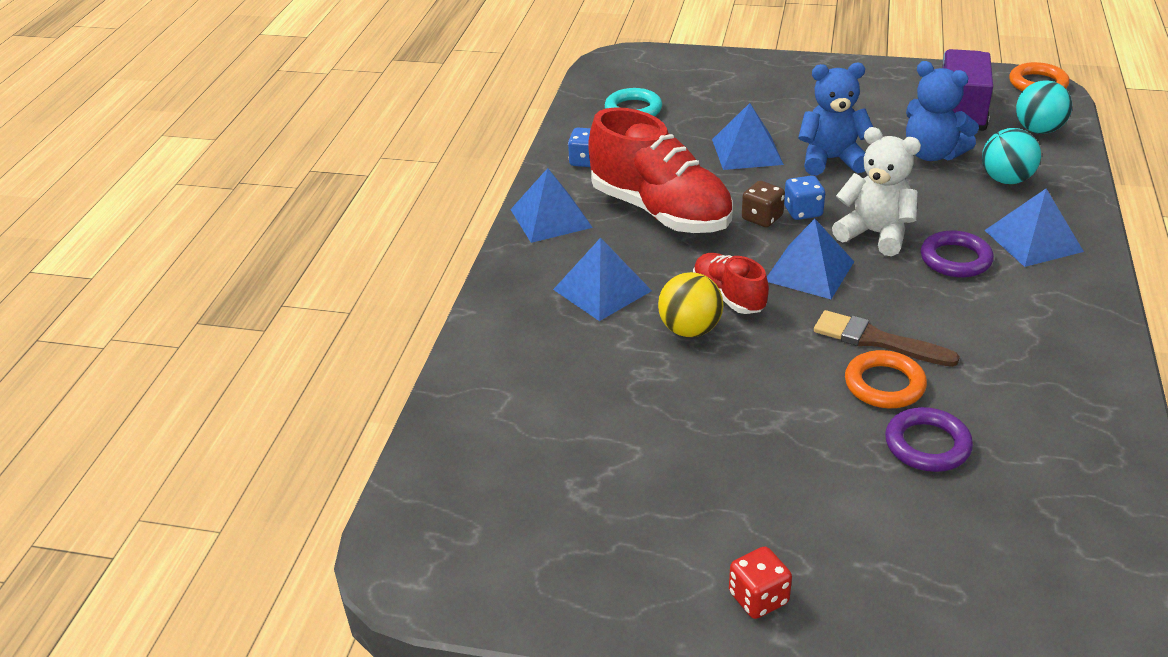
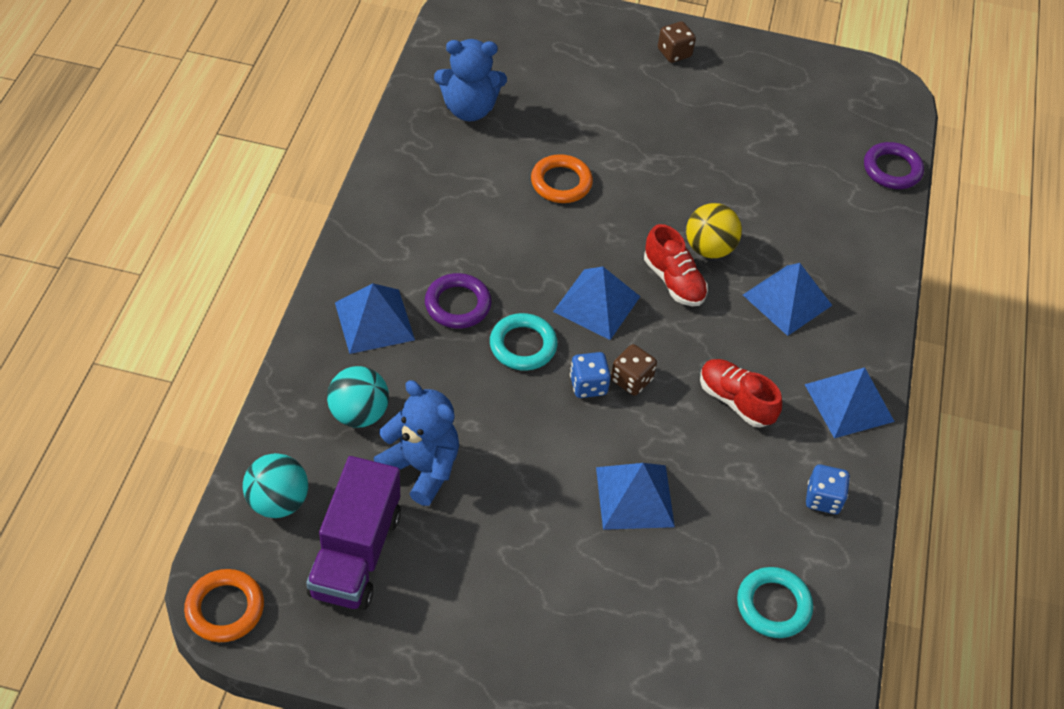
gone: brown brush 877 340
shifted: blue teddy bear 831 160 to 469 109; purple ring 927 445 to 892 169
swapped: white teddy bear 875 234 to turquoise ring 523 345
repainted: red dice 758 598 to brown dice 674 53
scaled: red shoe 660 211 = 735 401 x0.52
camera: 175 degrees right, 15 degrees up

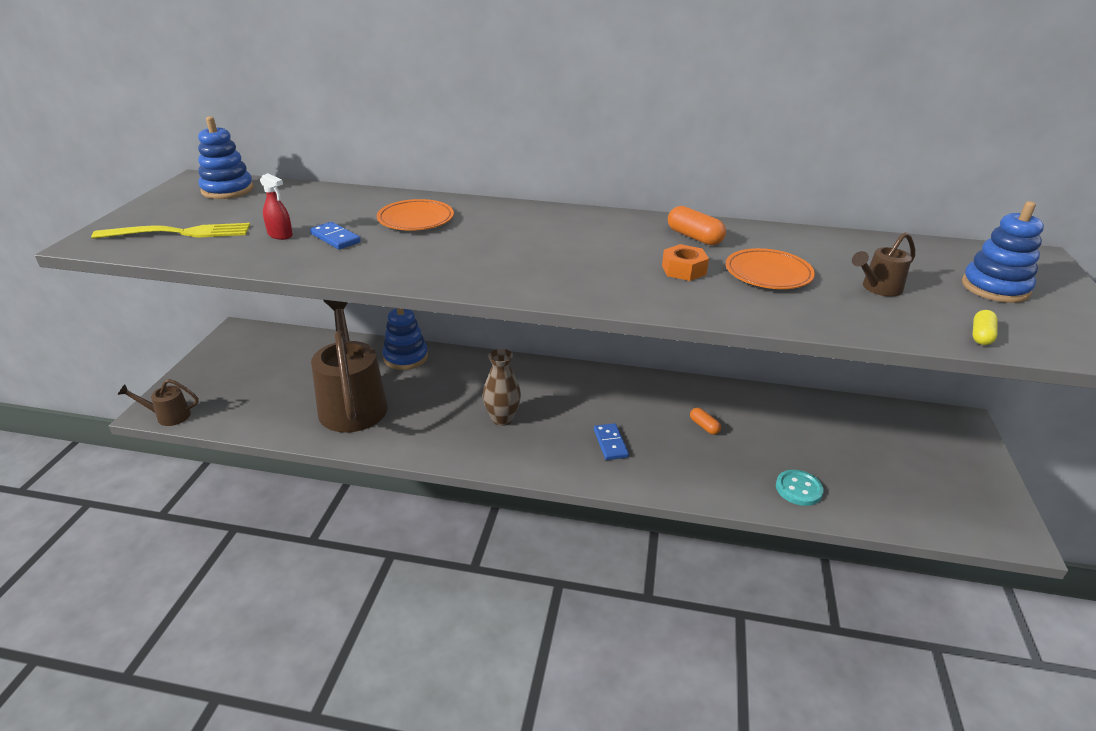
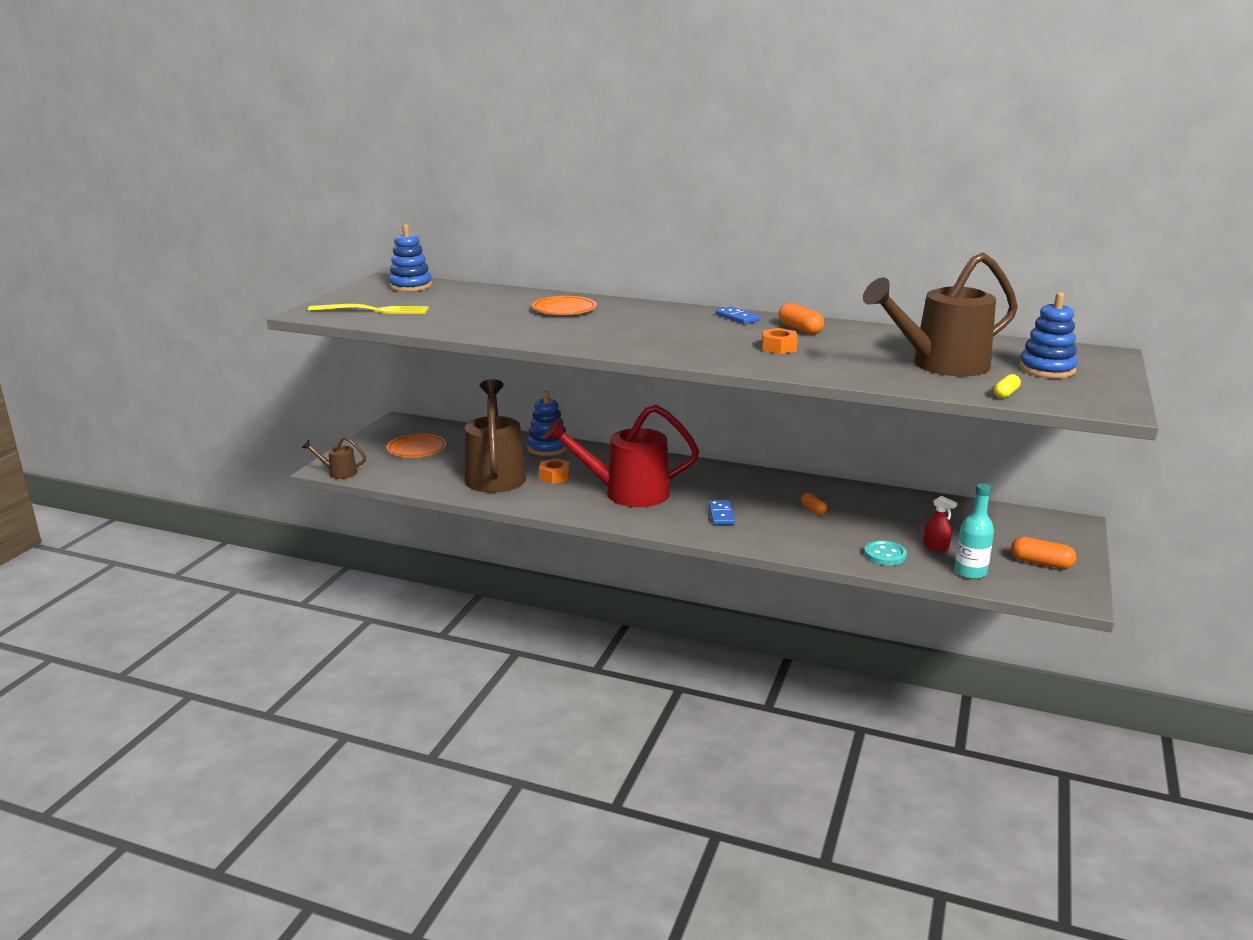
new: orange nut 554 476; turquoise bottle 970 572; orange capsule 1041 563
shifted: red spray bottle 280 235 to 936 547; blue domino 335 238 to 737 318; orange plate 768 273 to 417 449
swapped: brown vase 502 419 to red watering can 627 493
scaled: brown watering can 878 288 = 940 365 x2.27
camera: 10 degrees right, 10 degrees down

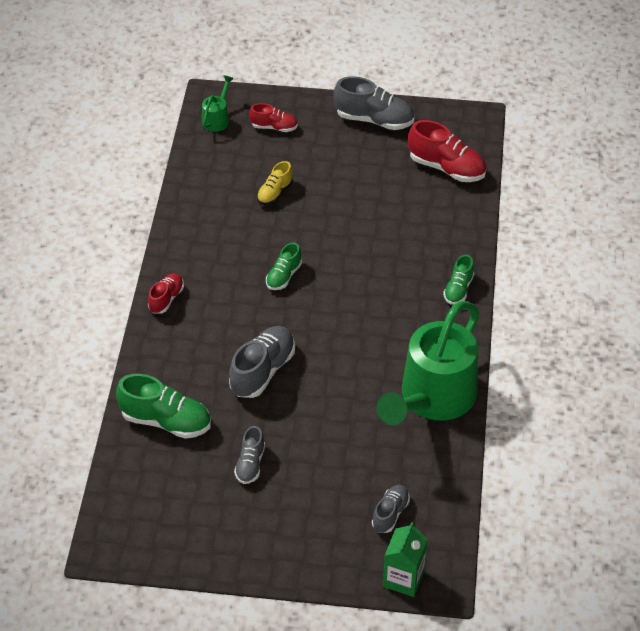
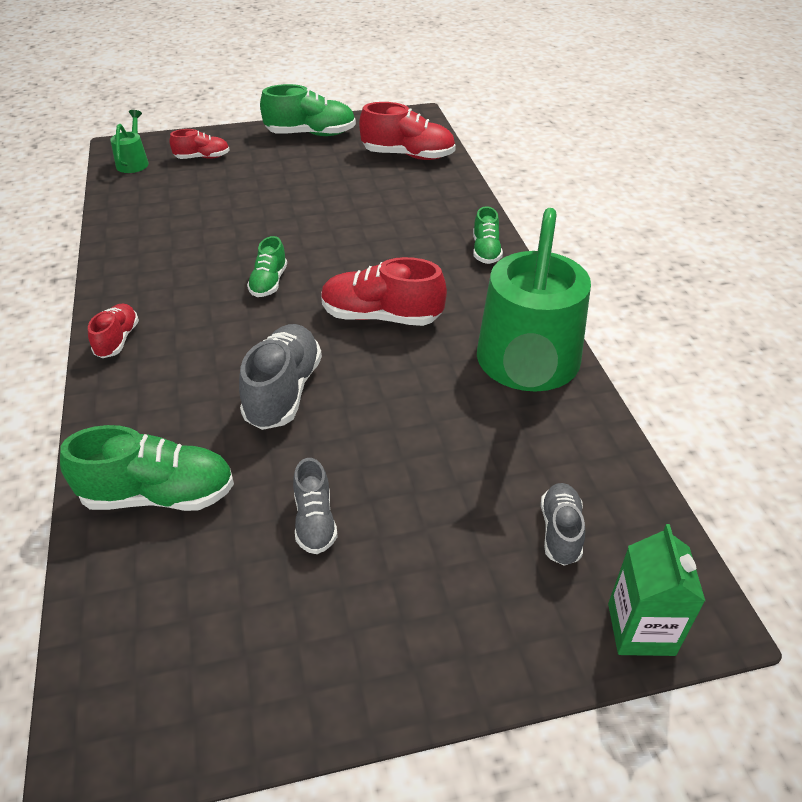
gone: yellow shoe 275 193
new: red shoe 381 316
repainted: grey shoe 374 120 to green shoe 311 134
camera: 20 degrees left, 5 degrees down

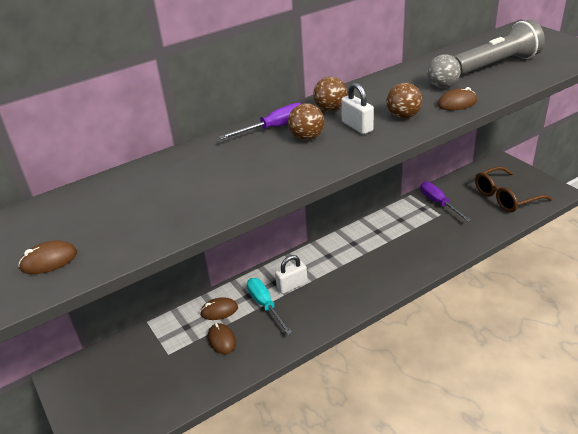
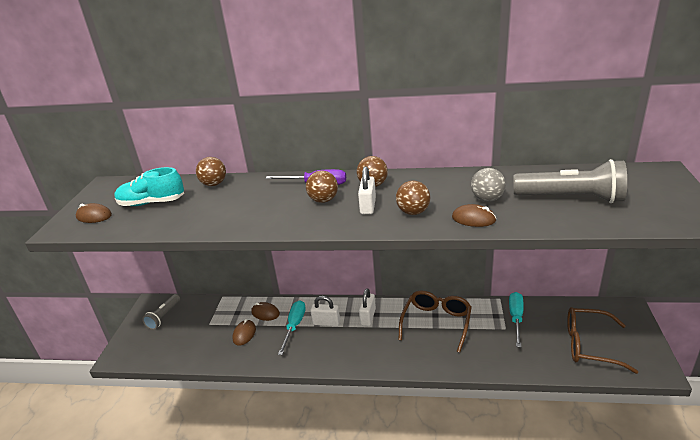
new: turquoise shoe 152 203; grey flashlight 164 316; brown ball 214 184; white padlock 368 317; brown glasses 436 322
repainted: purple screwdriver 439 203 to turquoise screwdriver 516 318
camera: 40 degrees right, 5 degrees down

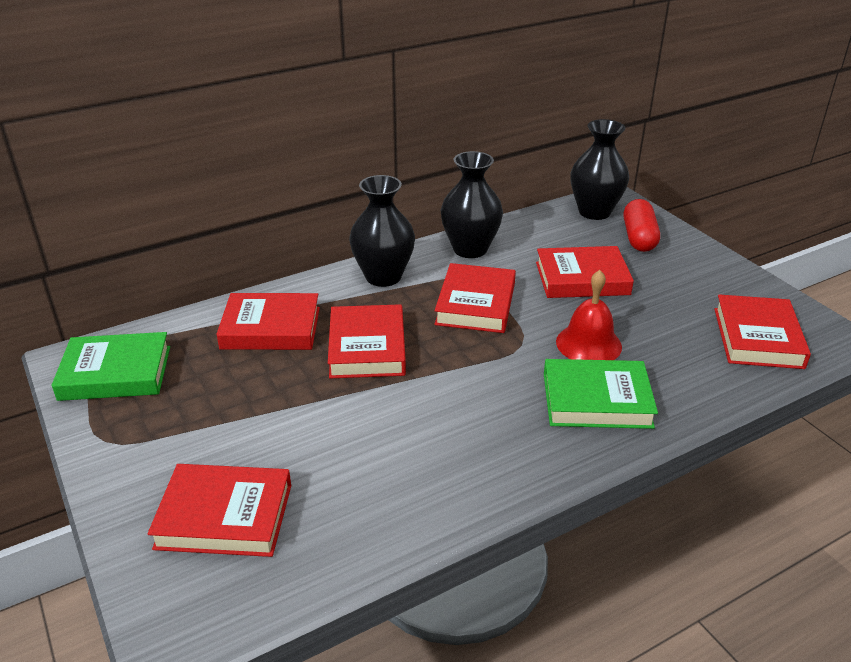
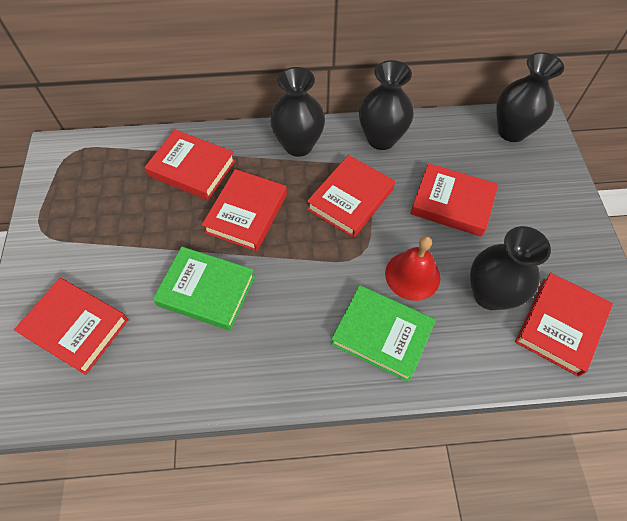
gone: red capsule 639 238
new: black vase 490 294
shifted: green book 115 373 to 206 291
camera: 25 degrees right, 25 degrees up

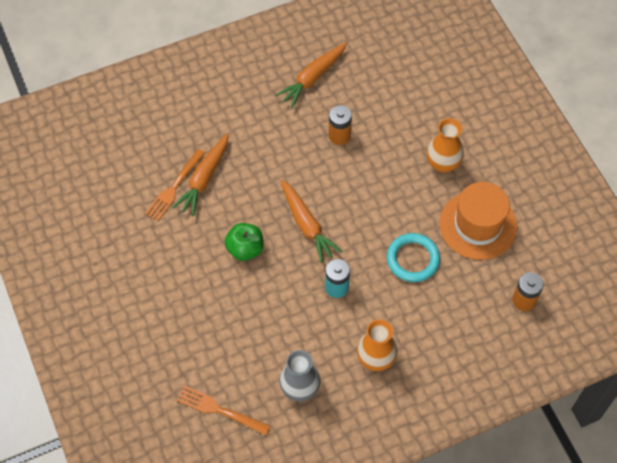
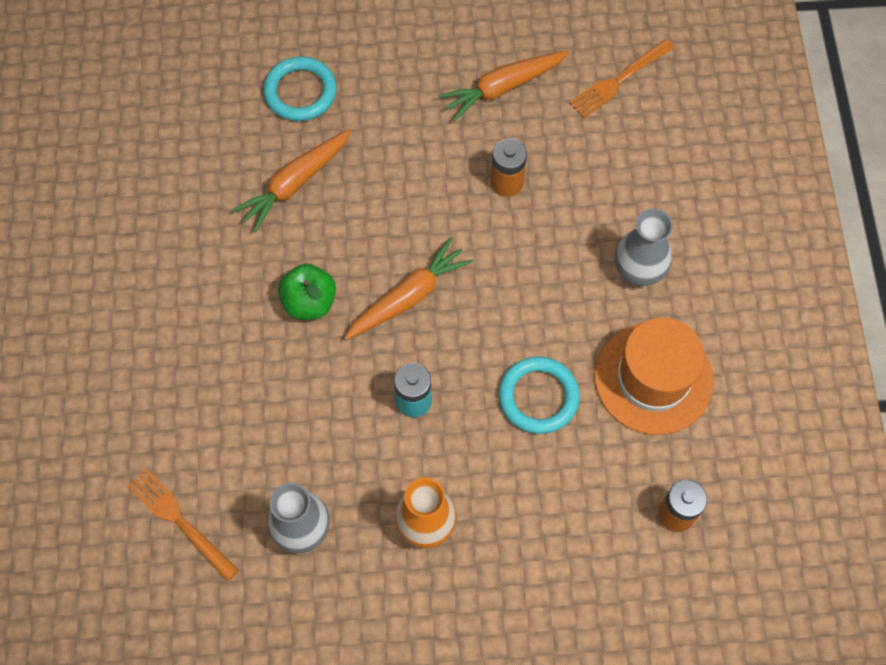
new: turquoise ring 300 92
shifted: orange fork 174 187 to 618 80
repainted: orange vase 442 164 to grey vase 638 271
rotated: orange carrot 307 225 = 409 296 120 degrees counterclockwise
camera: 20 degrees right, 5 degrees up

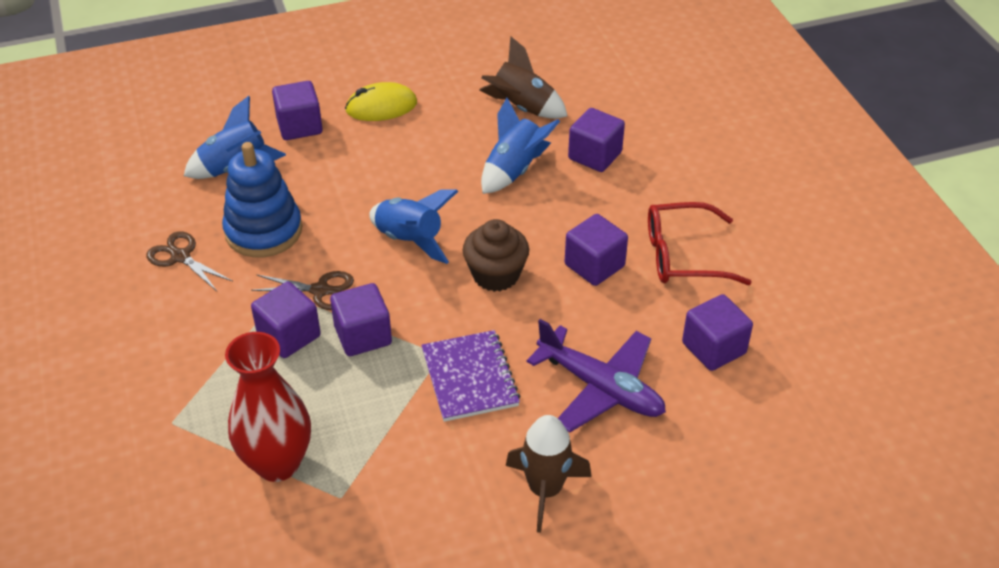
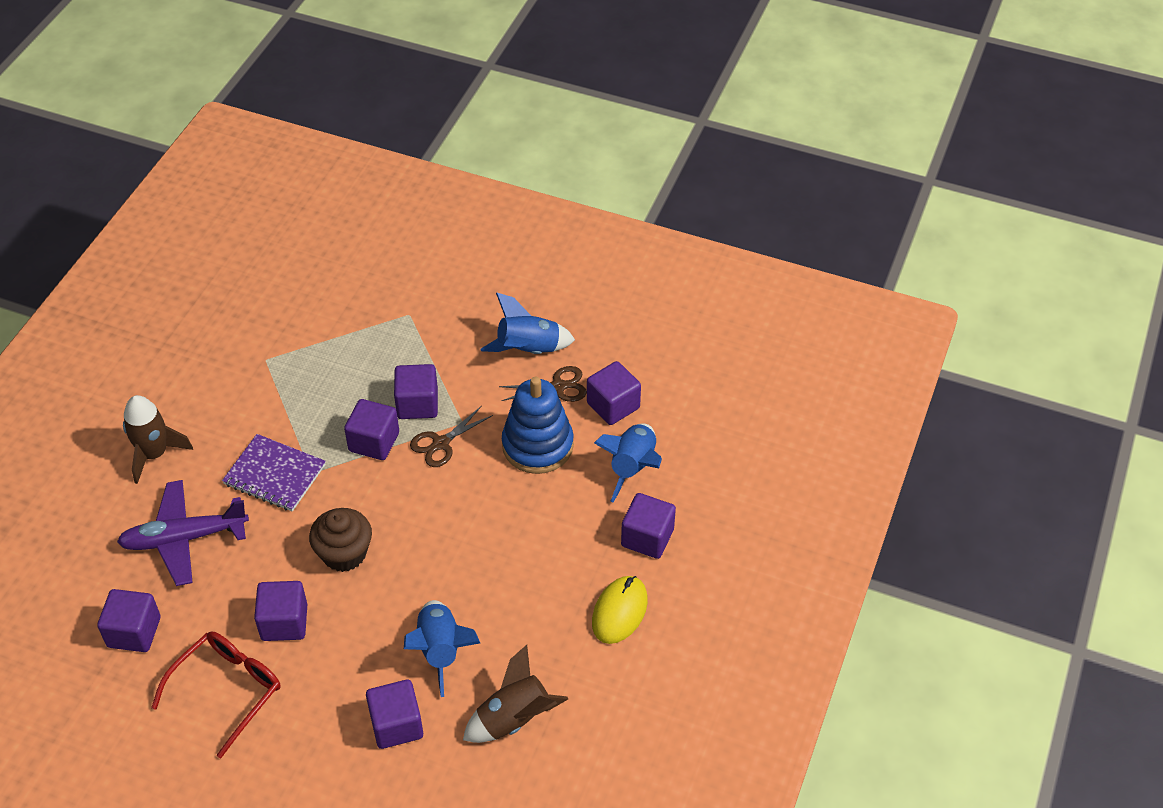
gone: red vase 277 463
new: purple cube 613 405
shifted: blue rocket 410 240 to 528 350
camera: 130 degrees right, 5 degrees up

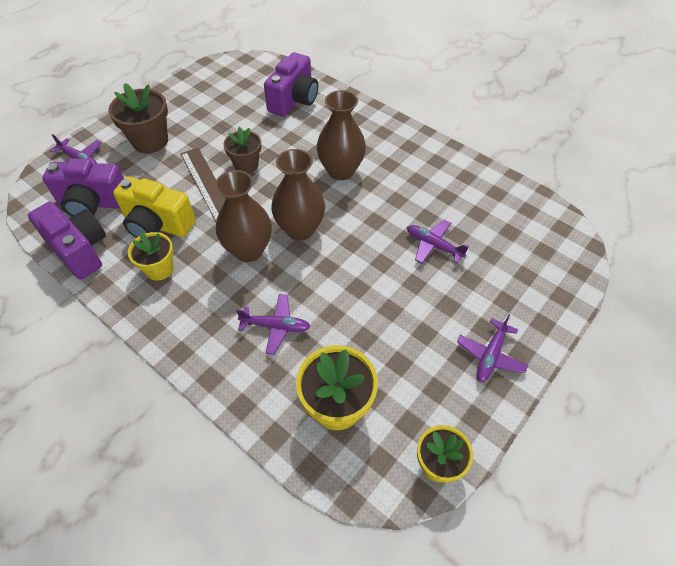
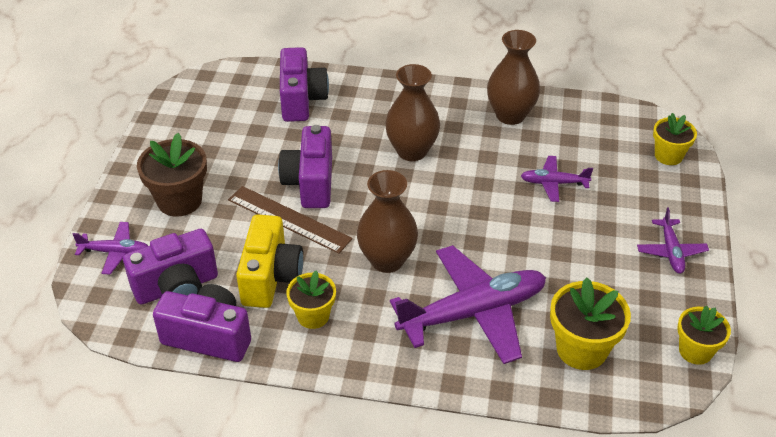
new: yellow flower pot 668 156
shifted: brown vase 300 229 to 510 115
swapped: brown flower pot 246 165 to purple camera 310 183
rotated: yellow camera 157 225 = 271 277 75 degrees counterclockwise
scaled: purple plane 276 326 = 473 313 x2.09
camera: 30 degrees left, 10 degrees down

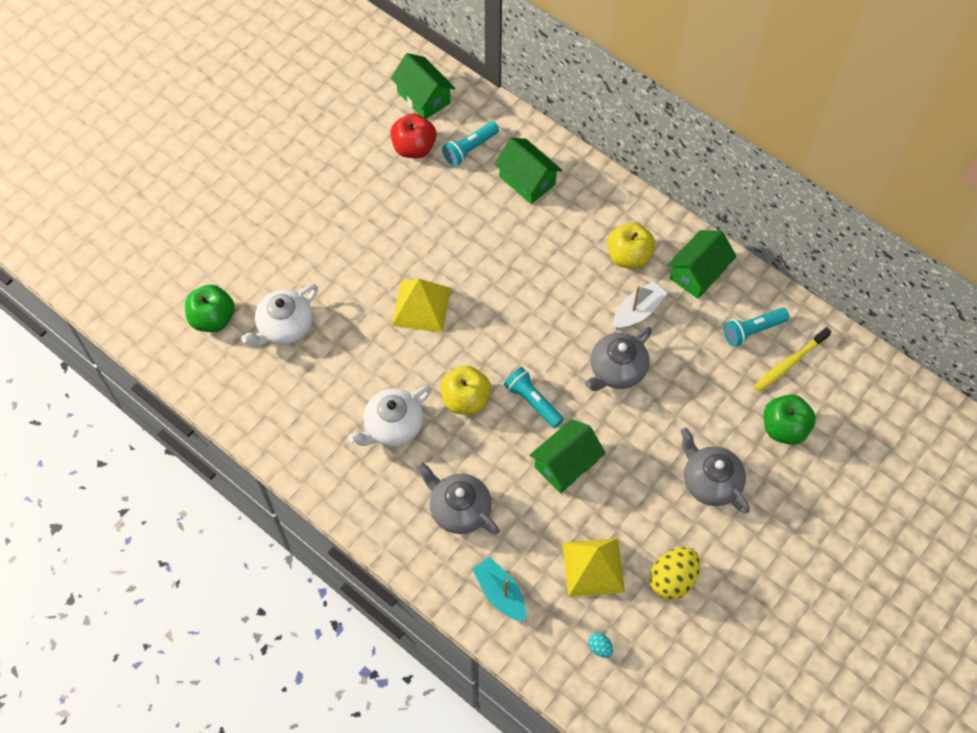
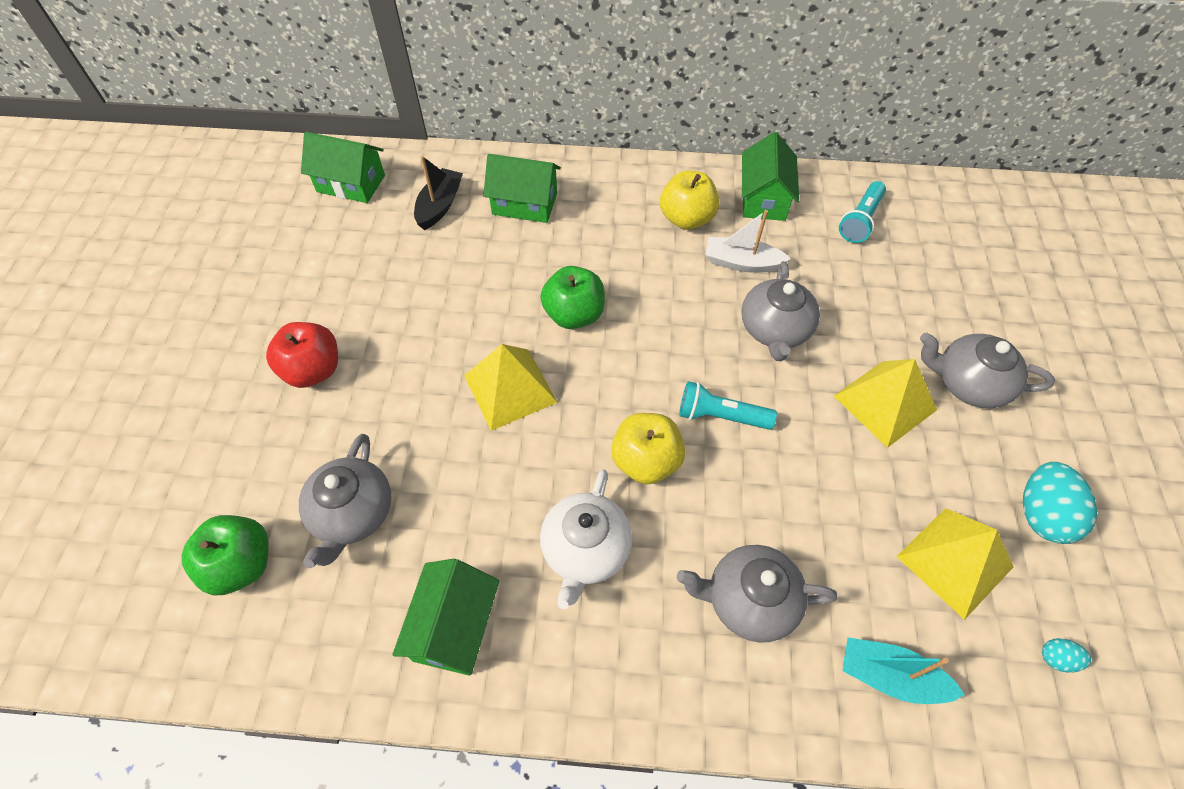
gone: yellow toothbrush 790 363
new: yellow pyramid 885 403
shifted: red apple 414 148 to 313 370; green house 566 464 to 454 627; green apple 784 428 to 574 315
swapped: turquoise flashlight 469 149 to black boat 439 206
repainted: white teapot 285 327 to grey teapot 352 514; yellow egg 672 579 to turquoise egg 1041 514
rotated: white boat 637 311 = 741 263 90 degrees counterclockwise
camera: 35 degrees left, 5 degrees down

